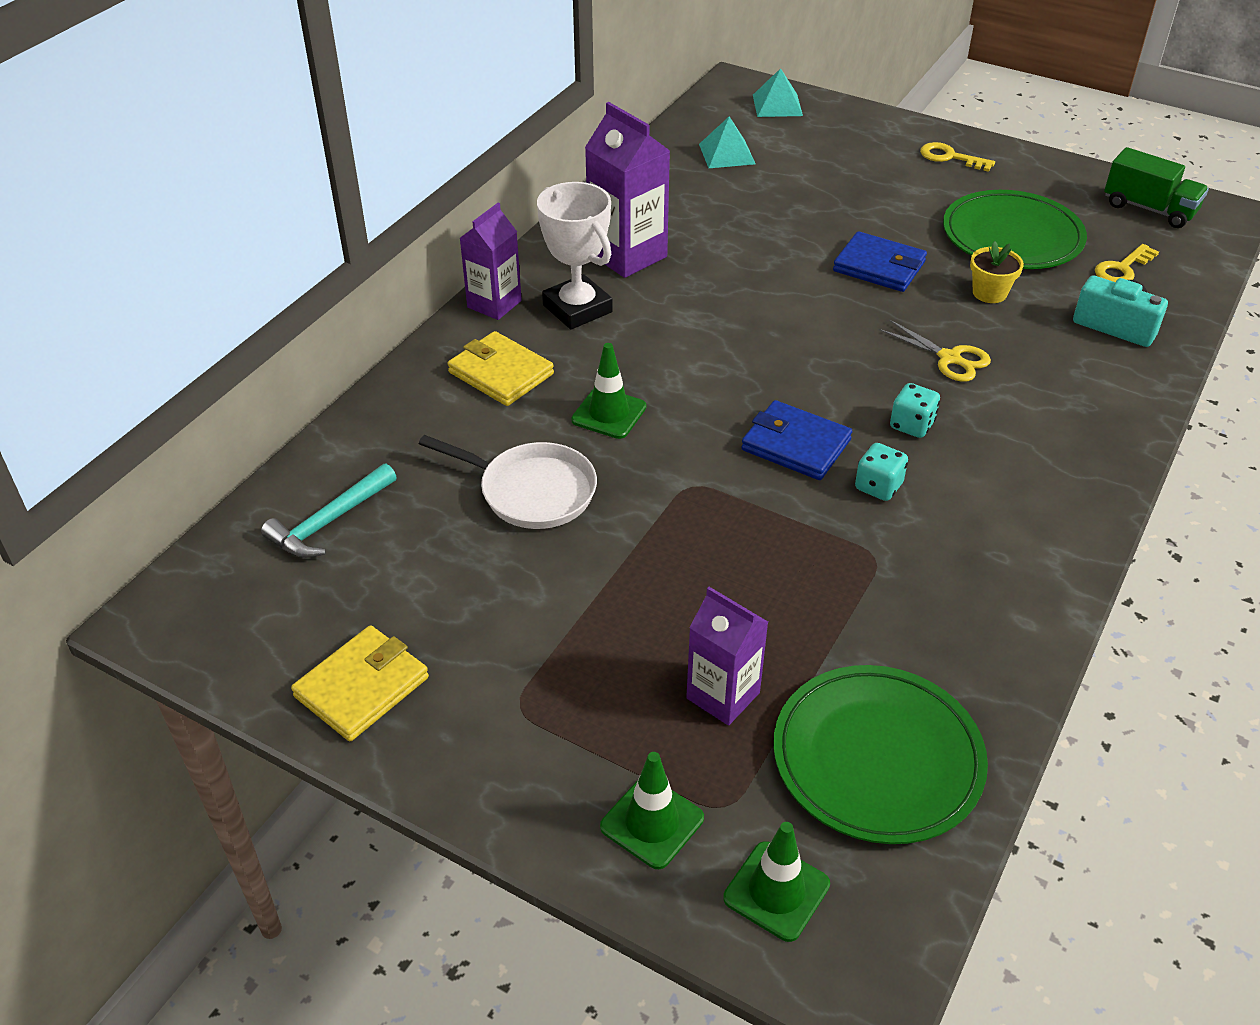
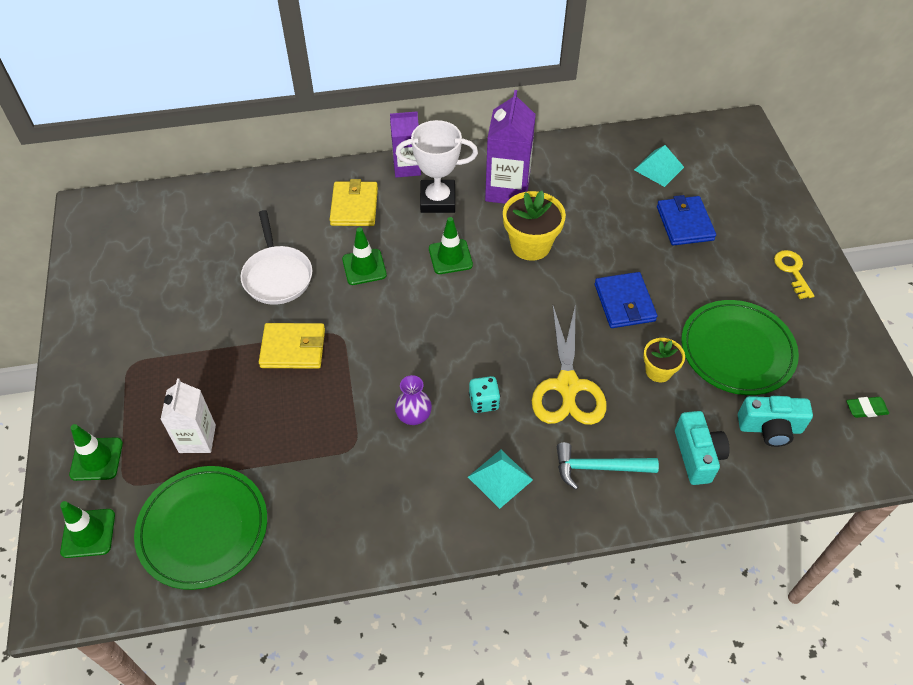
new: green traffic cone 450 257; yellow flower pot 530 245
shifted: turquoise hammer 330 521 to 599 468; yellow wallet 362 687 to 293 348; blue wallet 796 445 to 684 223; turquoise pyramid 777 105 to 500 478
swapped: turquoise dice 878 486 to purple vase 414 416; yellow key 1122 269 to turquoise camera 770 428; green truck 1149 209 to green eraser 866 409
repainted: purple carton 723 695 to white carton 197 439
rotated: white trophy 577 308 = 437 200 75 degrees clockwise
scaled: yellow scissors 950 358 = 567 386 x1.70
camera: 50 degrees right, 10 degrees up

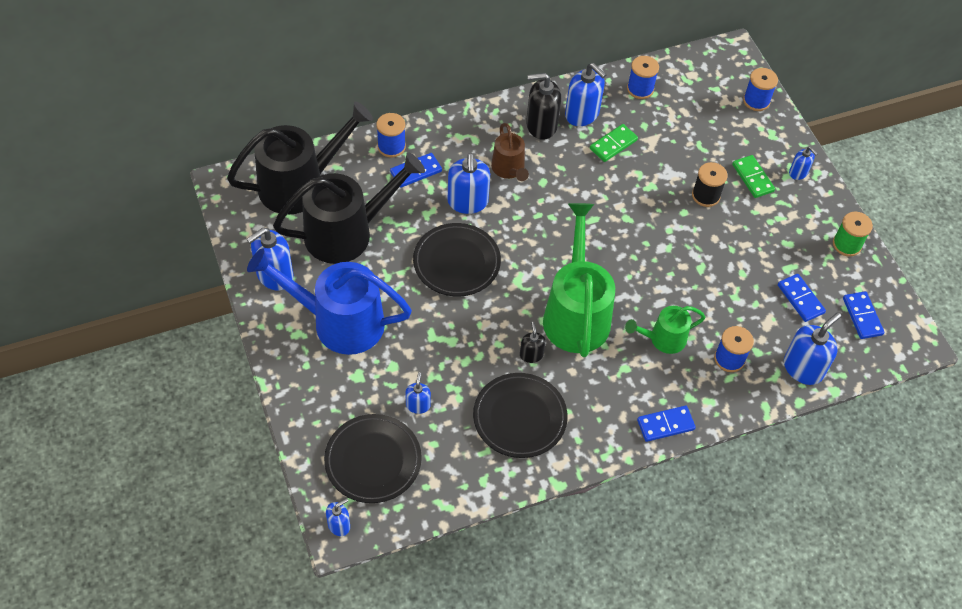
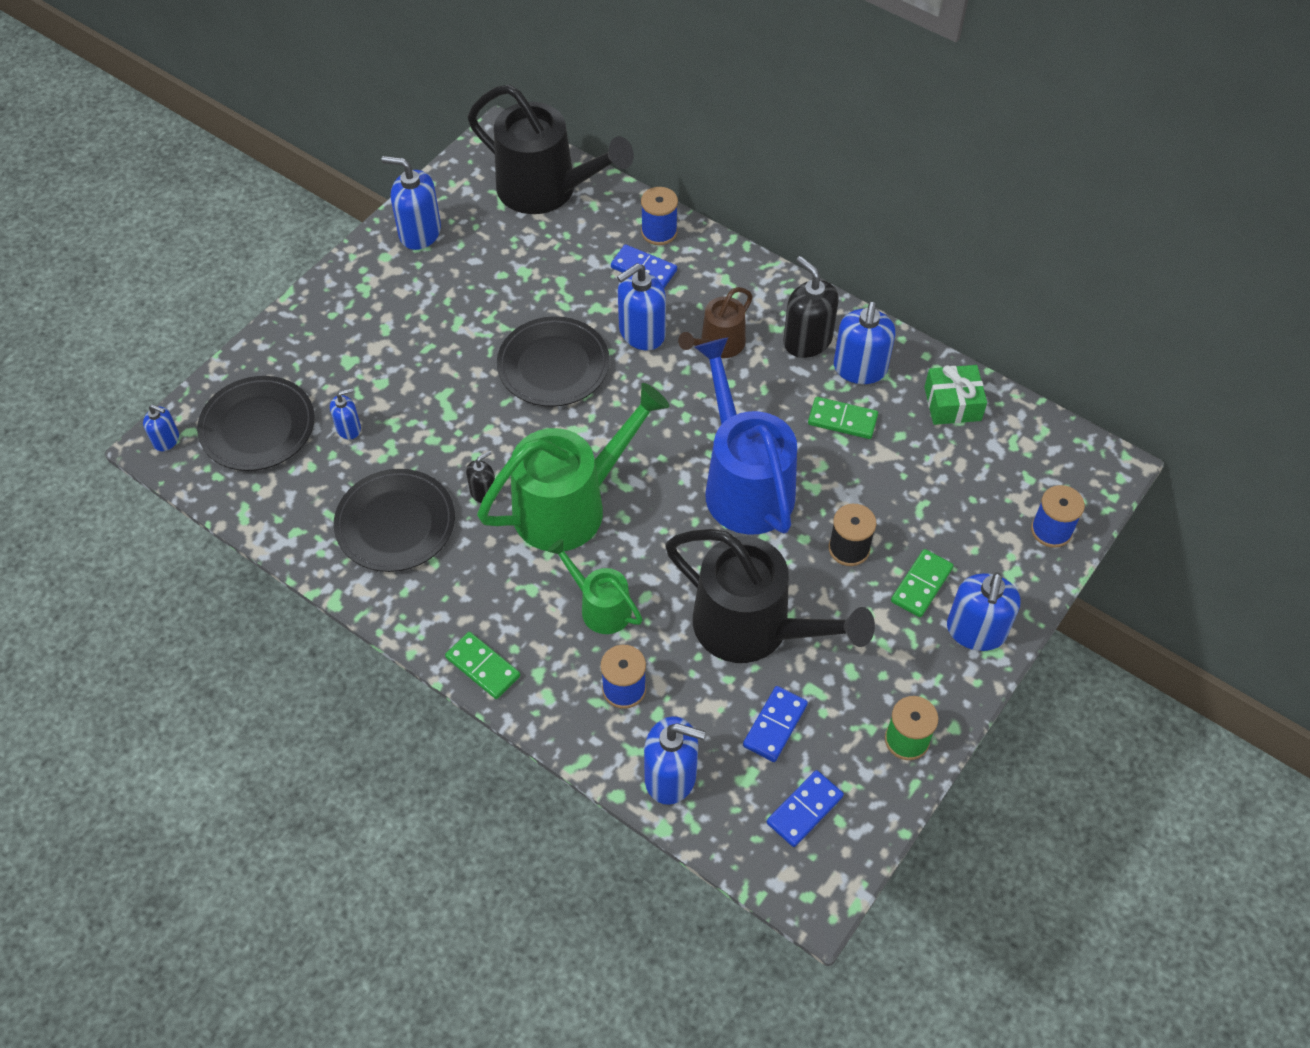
shifted: blue watering can 338 322 to 744 483; black watering can 347 232 to 754 628
swapped: blue spool 640 89 to green gift 952 404
repainted: blue domino 665 424 to green domino 483 667
scaled: blue soap dispenser 798 173 = 976 631 x1.83
camera: 60 degrees right, 0 degrees up

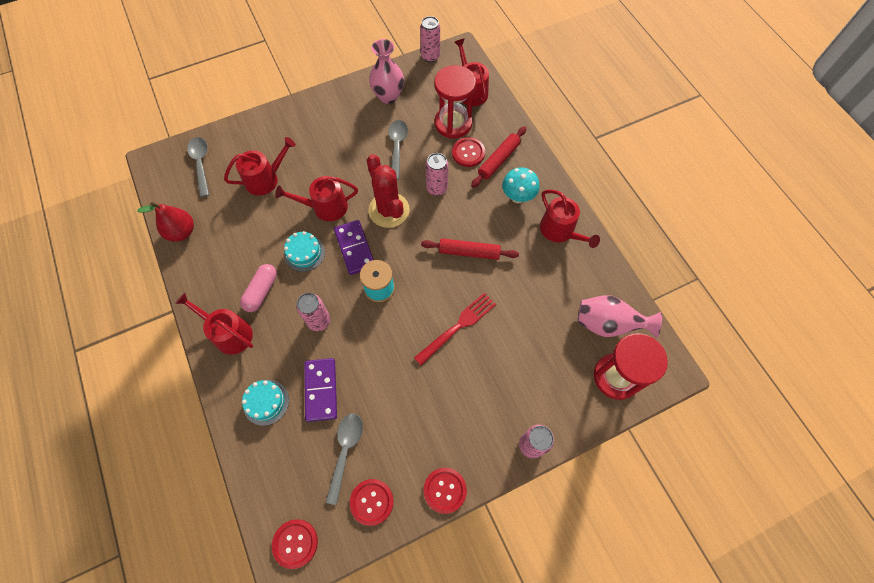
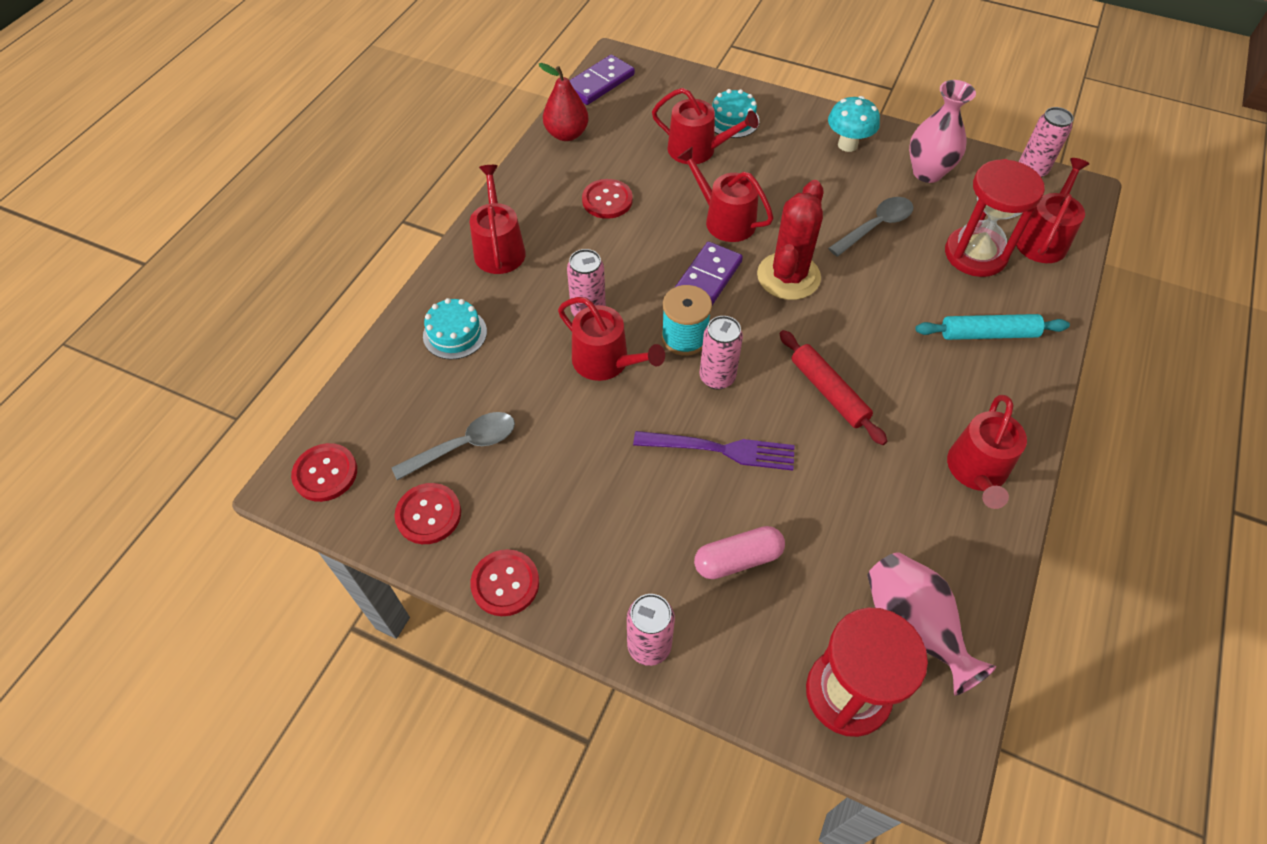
gone: grey spoon 201 164
new: red watering can 606 362
shifted: pink capsule 261 291 to 738 559; turquoise cake 304 253 to 732 120; purple domino 321 390 to 599 83; pink can 436 188 to 717 377; red button 468 153 to 607 200; turquoise mushroom 517 197 to 847 145
repainted: red fork 458 326 to purple fork 721 449; red rolling pin 498 160 to turquoise rolling pin 988 334
camera: 50 degrees right, 10 degrees down

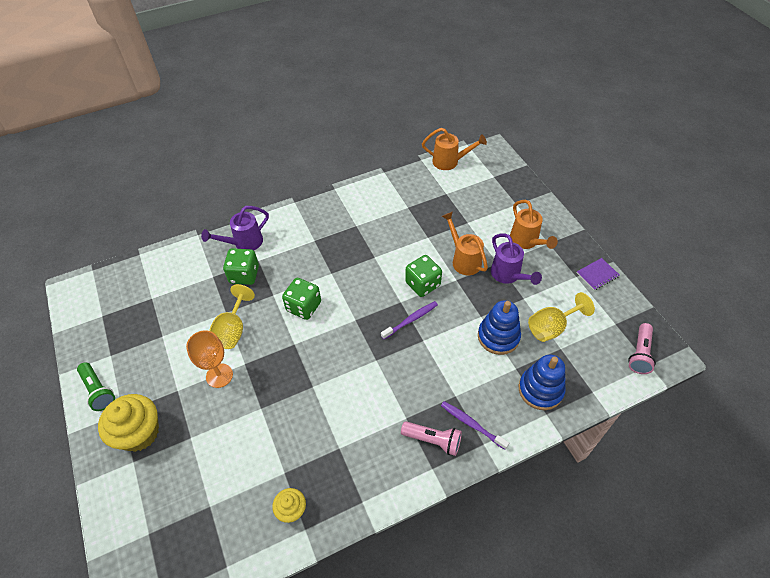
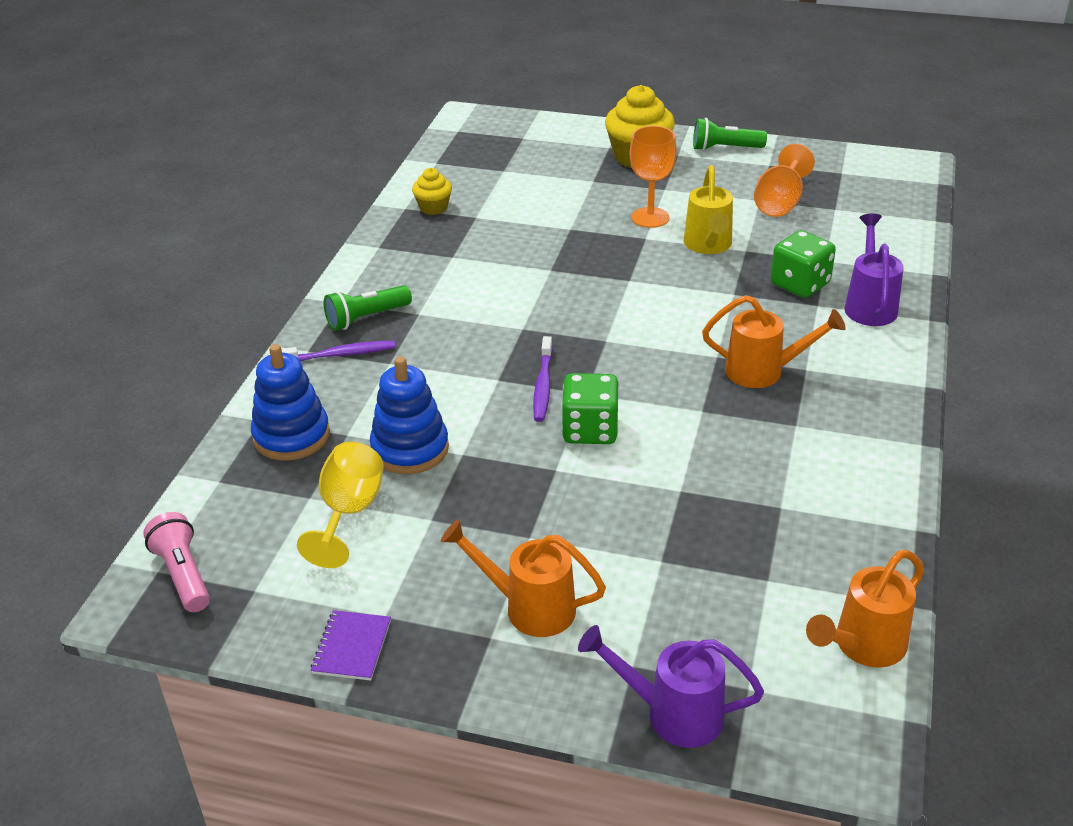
gone: green dice 303 306
new: orange goblet 780 203
shifted: orange watering can 464 260 to 763 371; purple watering can 508 275 to 673 714
swapped: yellow goblet 232 330 to yellow watering can 708 245
repainted: pink flashlight 433 440 to green flashlight 366 318
camera: 130 degrees right, 15 degrees down

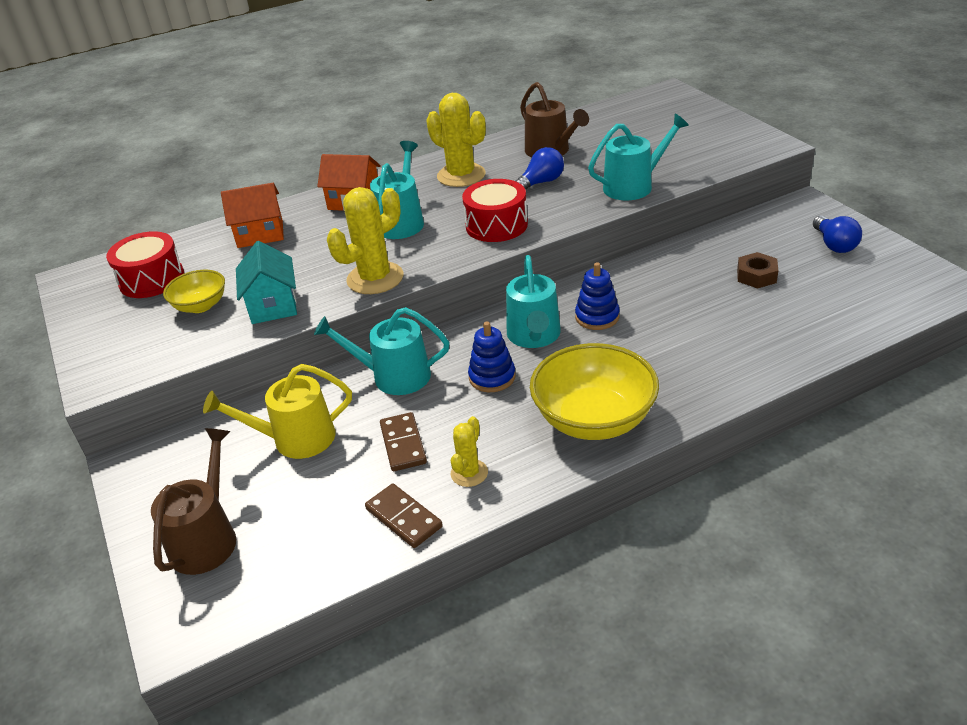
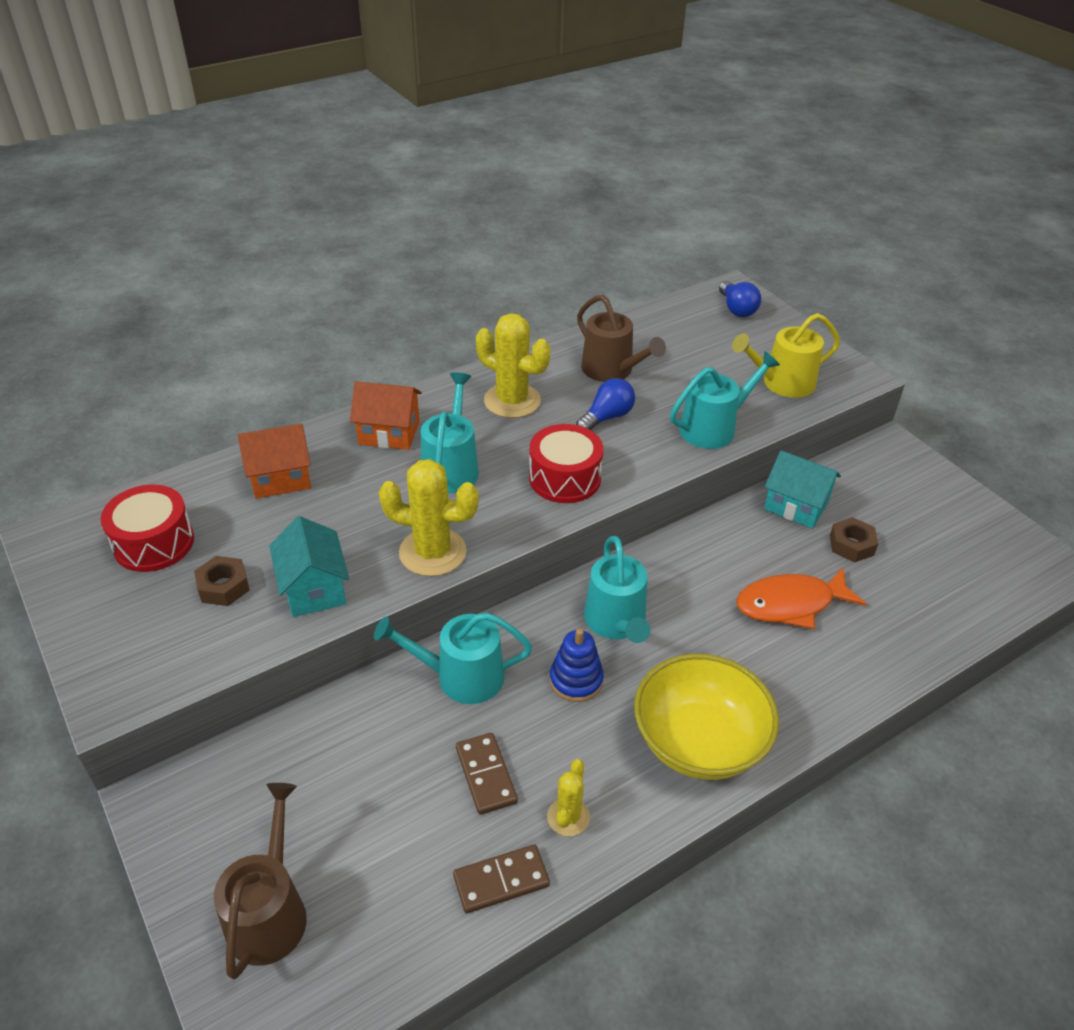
gone: blue stacking toy 597 317
new: orange fish 791 604; turquoise house 796 506
shifted: yellow watering can 296 439 to 782 383; blue light bulb 834 245 to 737 309
swapped: yellow bowl 200 306 to brown nut 223 586
rotated: yellow cactus 375 278 = 432 552 60 degrees clockwise; brown domino 403 518 = 501 881 60 degrees counterclockwise
camera: 10 degrees left, 5 degrees up

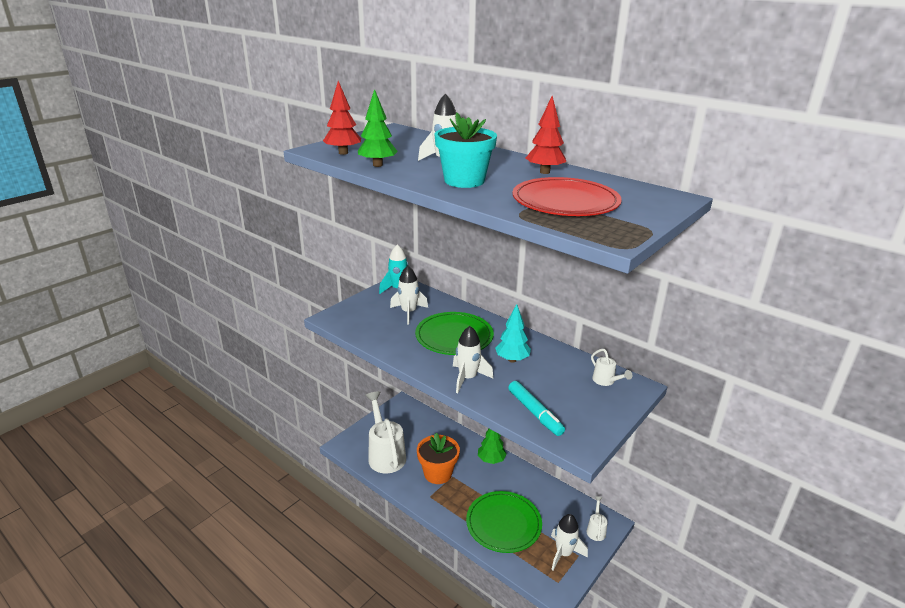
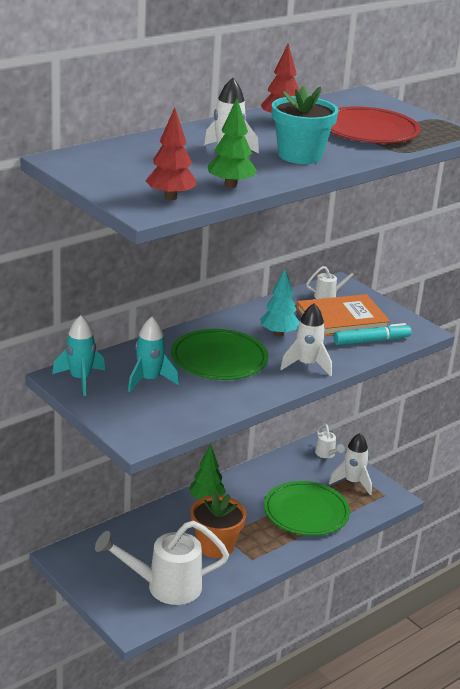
new: orange book 341 319
repainted: white rocket 408 312 to turquoise rocket 149 380
rotated: white watering can 596 529 = 327 454 135 degrees counterclockwise
camera: 80 degrees left, 0 degrees up

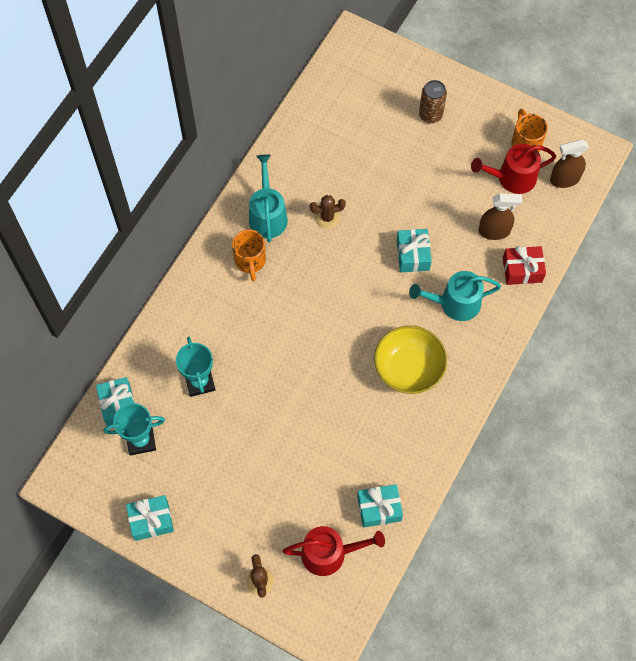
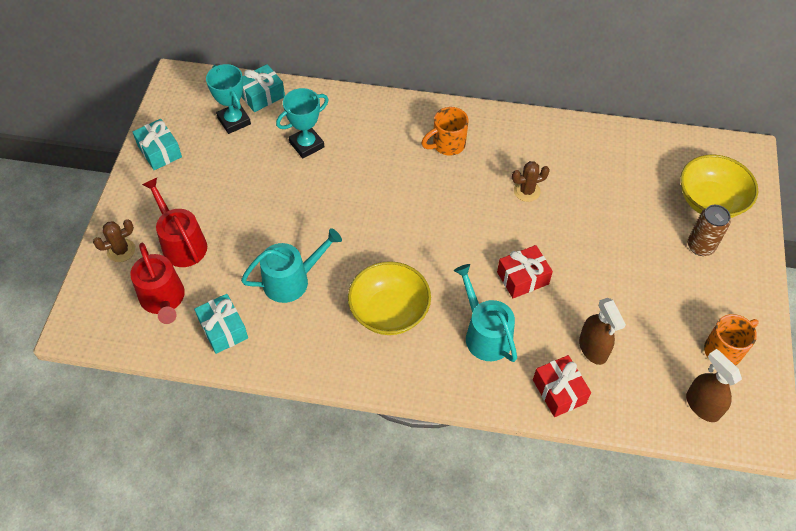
new: yellow bowl 710 201
shifted: turquoise watering can 267 215 to 291 280; red watering can 512 178 to 182 243
repainted: turquoise gift 413 255 to red gift 522 278
rotated: brown cactus 327 217 = 526 191 75 degrees counterclockwise
camera: 70 degrees right, 10 degrees down

